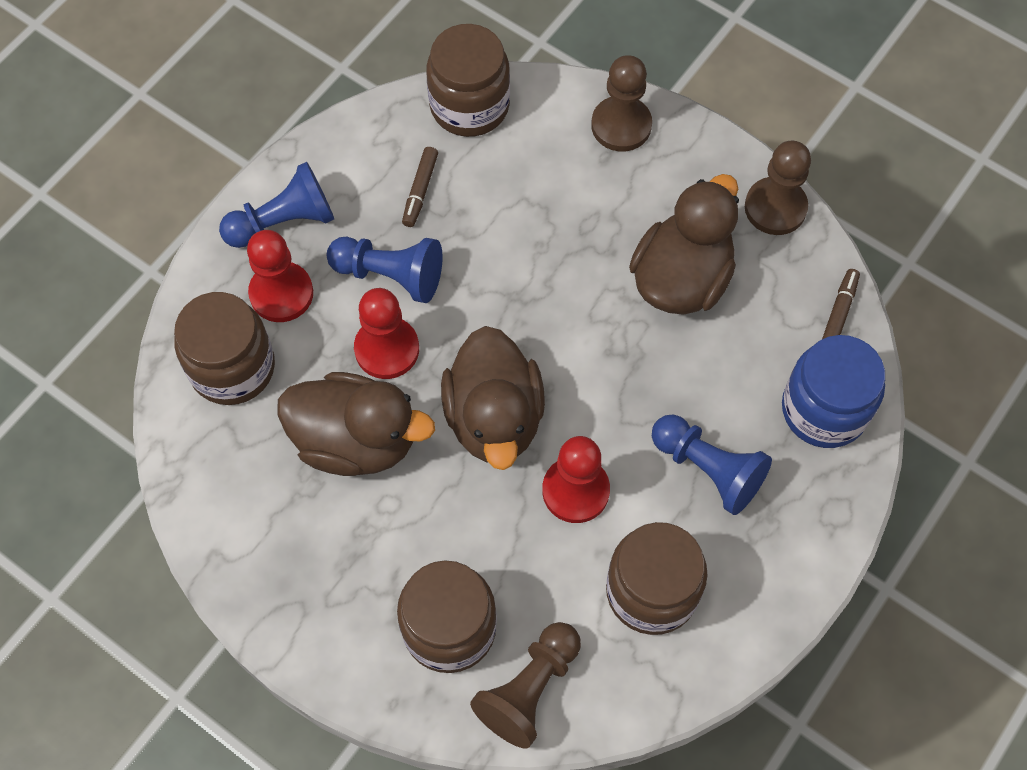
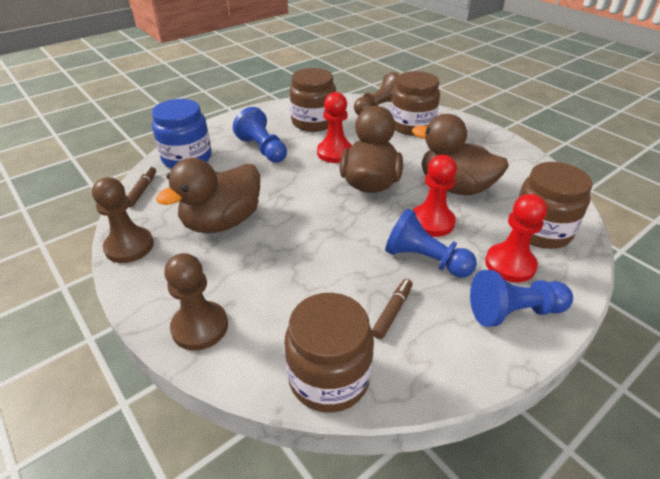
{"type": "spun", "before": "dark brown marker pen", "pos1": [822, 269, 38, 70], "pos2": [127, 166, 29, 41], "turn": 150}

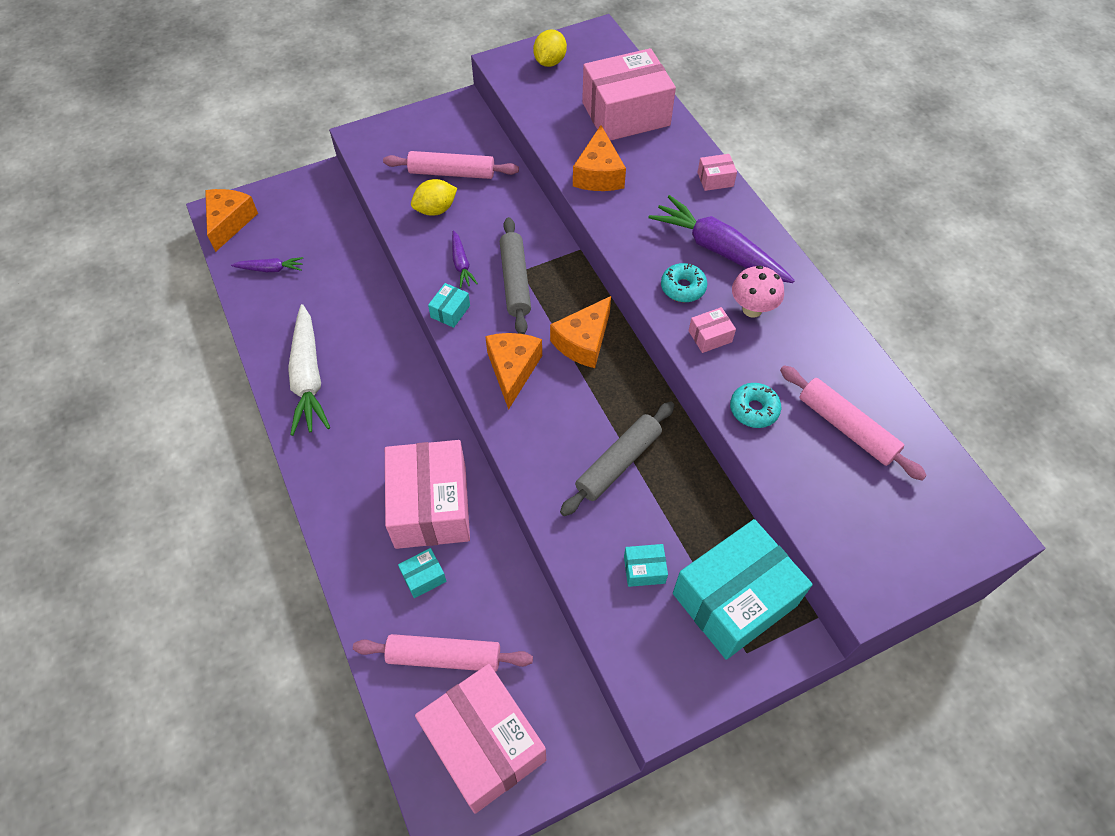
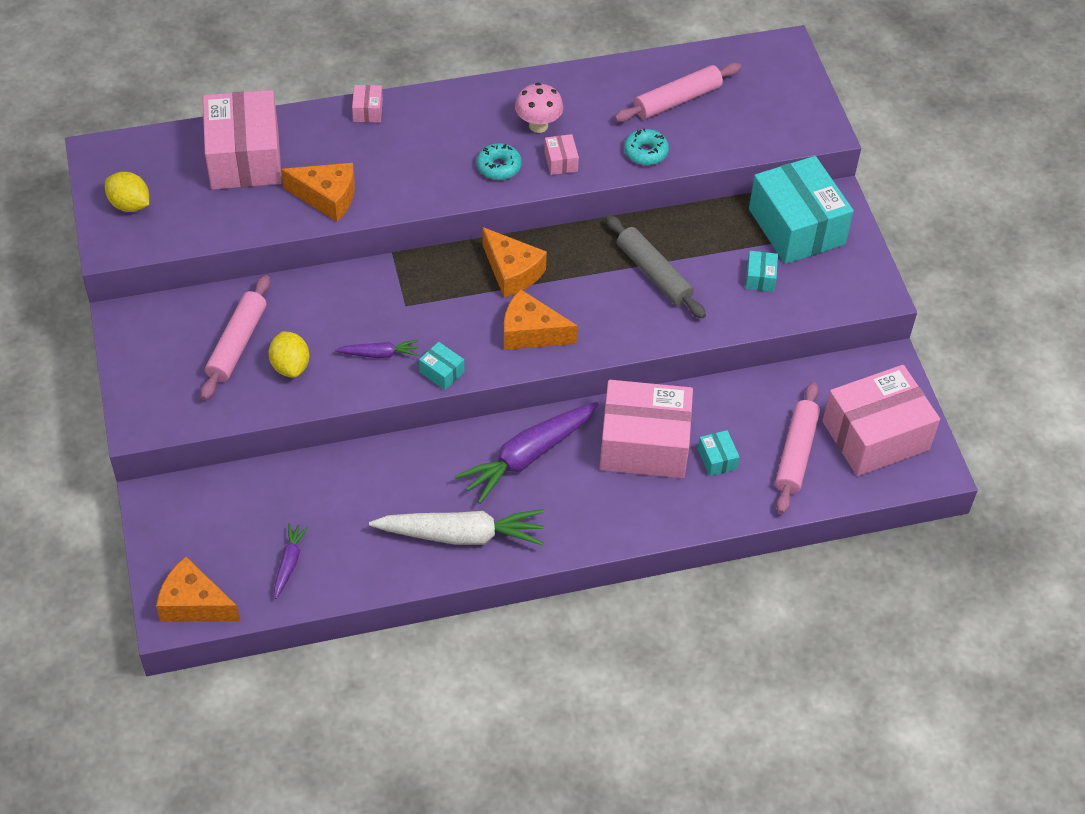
{"type": "missing", "before": "grey pastry roller", "pos1": [500, 217, 31, 117]}
{"type": "relocated", "before": "purple carrot", "pos1": [649, 195, 146, 88], "pos2": [454, 402, 144, 102]}

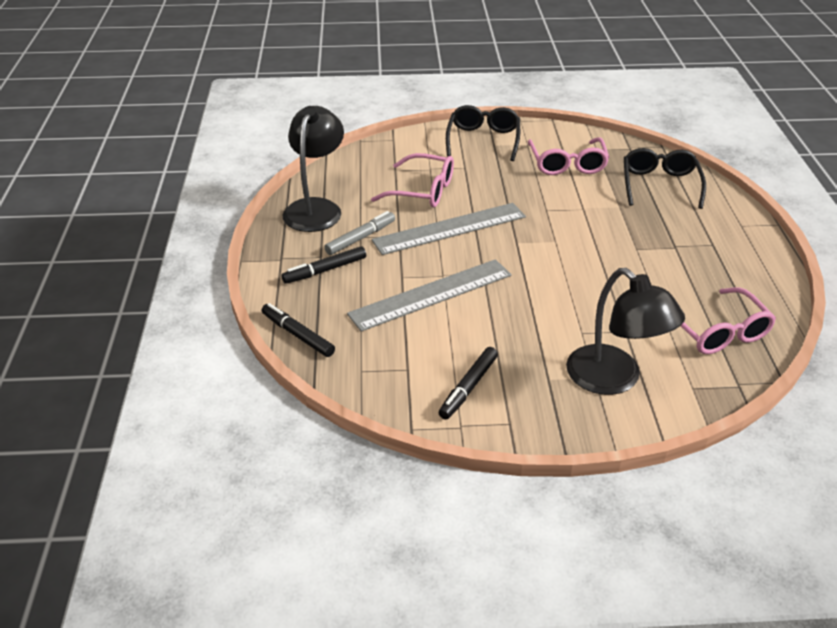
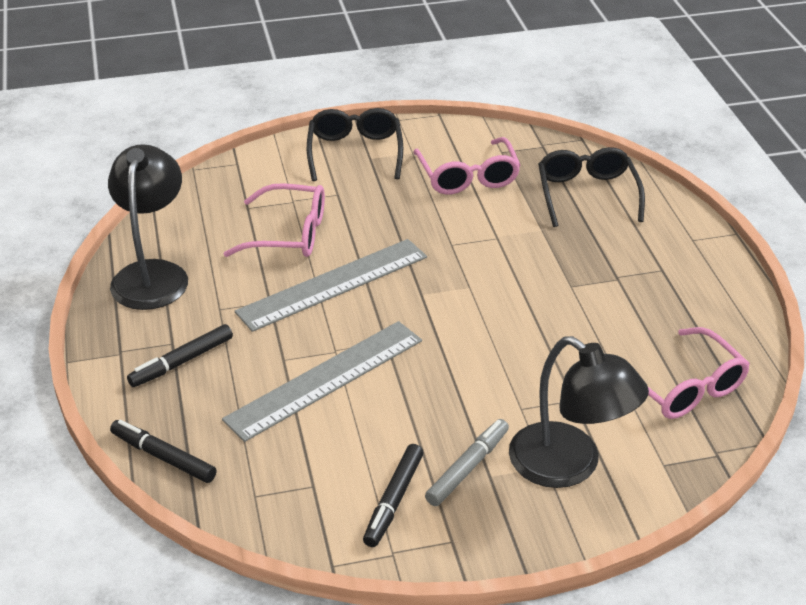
{"type": "relocated", "before": "grey marker pen", "pos1": [324, 211, 71, 44], "pos2": [425, 419, 84, 87]}

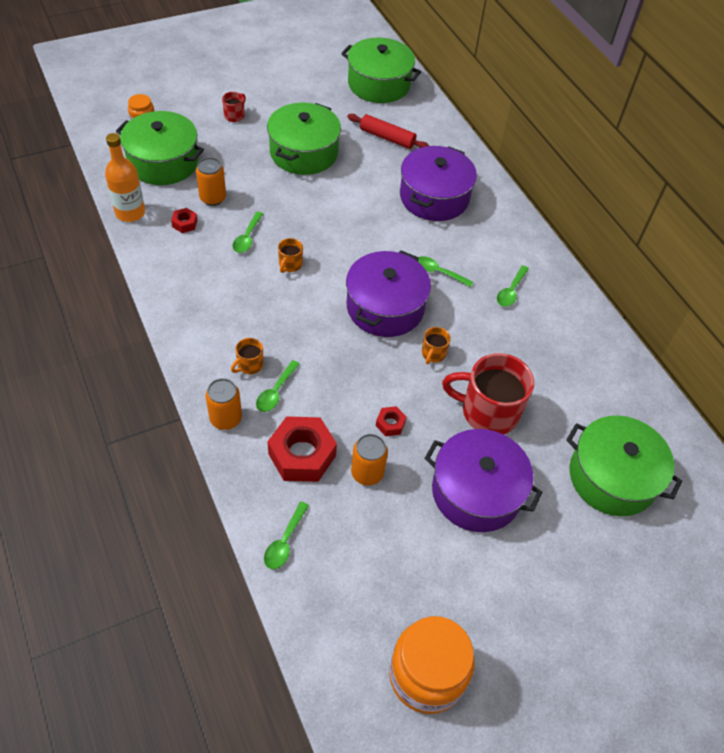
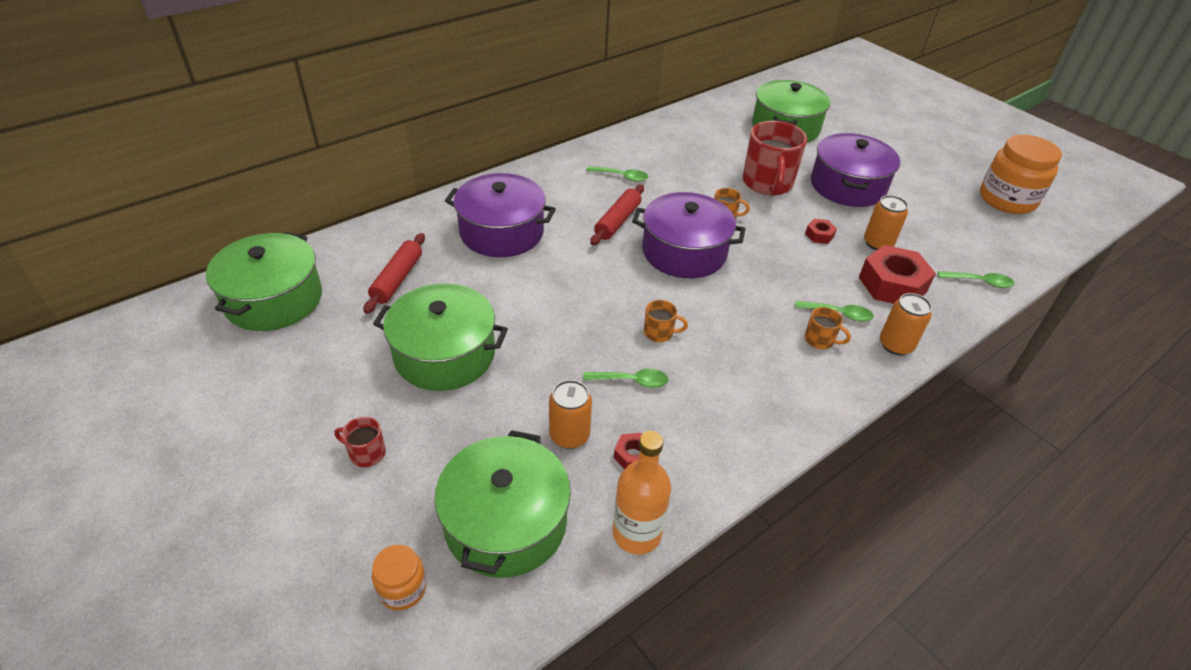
{"type": "exchanged", "before": "leaf-green tablespoon", "after": "red pastry roller", "pos1": [418, 256, 55, 31], "pos2": [590, 185, 54, 60]}

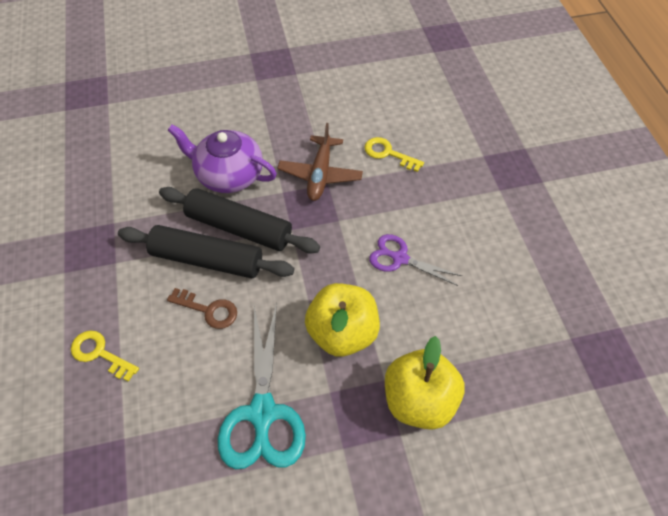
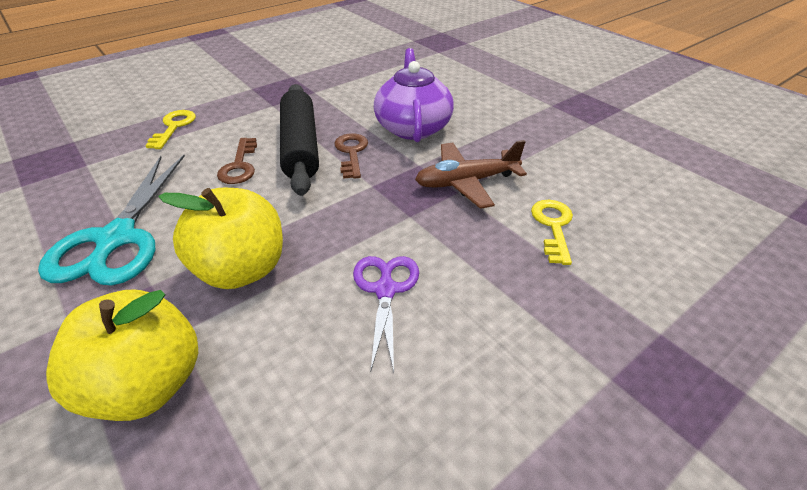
{"type": "exchanged", "before": "jet-black pastry roller", "after": "dark brown latchkey", "pos1": [159, 187, 161, 67], "pos2": [334, 133, 34, 46]}
{"type": "spun", "before": "teal pair of scissors", "pos1": [218, 303, 88, 166], "pos2": [38, 155, 147, 131], "turn": -60}

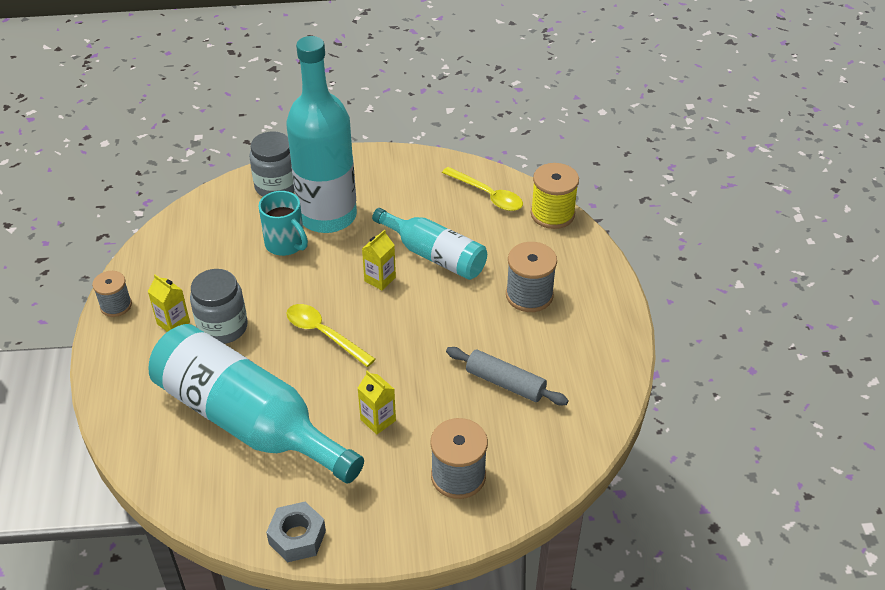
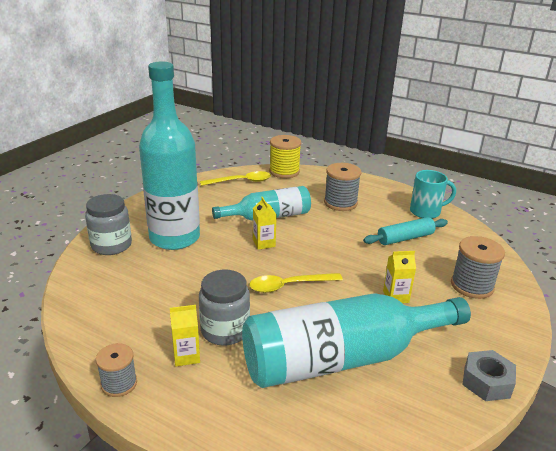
{"type": "relocated", "before": "teal mug", "pos1": [258, 191, 50, 65], "pos2": [410, 170, 46, 49]}
{"type": "colour", "before": "grey pastry roller", "after": "teal pastry roller", "pos1": [446, 347, 123, 59], "pos2": [363, 217, 85, 28]}

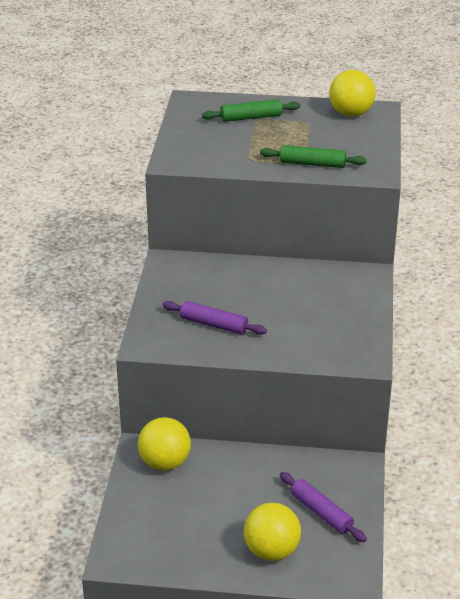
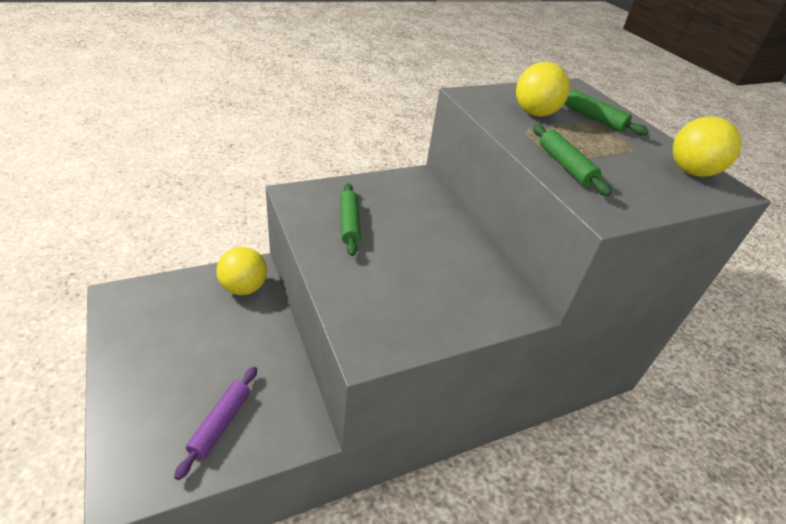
{"type": "relocated", "before": "yellow ball", "pos1": [244, 503, 57, 58], "pos2": [516, 62, 54, 54]}
{"type": "colour", "before": "purple pastry roller", "after": "leaf-green pastry roller", "pos1": [163, 301, 104, 34], "pos2": [340, 183, 21, 73]}

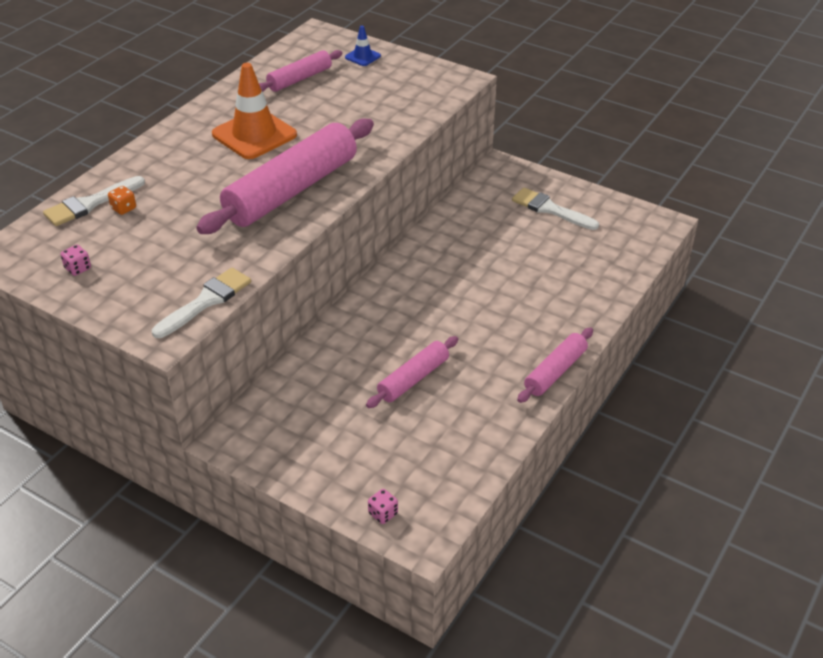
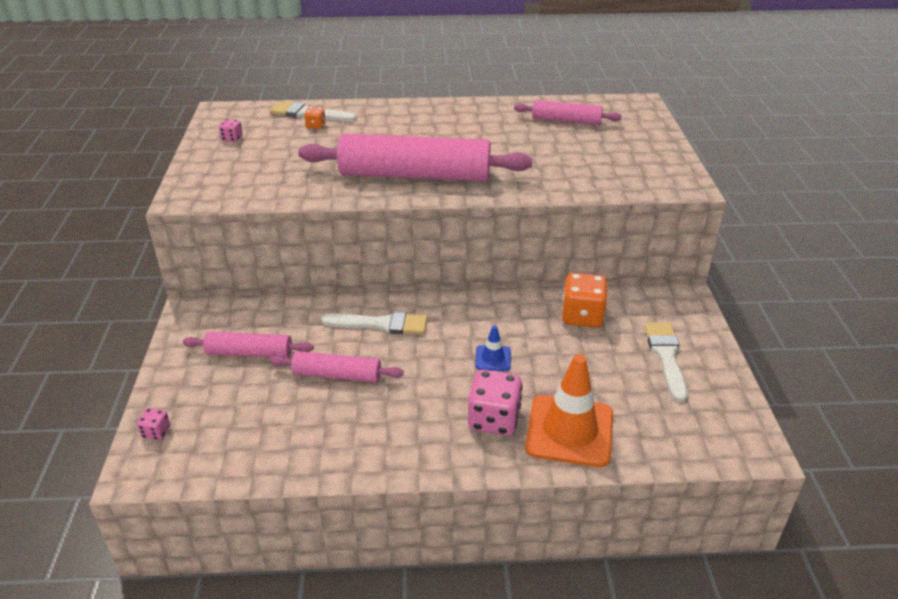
{"type": "appeared", "after": "rosy dice", "pos2": [468, 370, 55, 66]}
{"type": "appeared", "after": "orange dice", "pos2": [562, 273, 46, 55]}
{"type": "relocated", "before": "snow-white paint brush", "pos1": [152, 268, 99, 70], "pos2": [322, 311, 105, 23]}
{"type": "relocated", "before": "orange road cone", "pos1": [212, 63, 85, 96], "pos2": [525, 354, 88, 113]}
{"type": "relocated", "before": "cobalt road cone", "pos1": [345, 26, 36, 40], "pos2": [475, 325, 36, 46]}
{"type": "relocated", "before": "rosy pastry roller", "pos1": [517, 327, 76, 76], "pos2": [183, 331, 131, 27]}

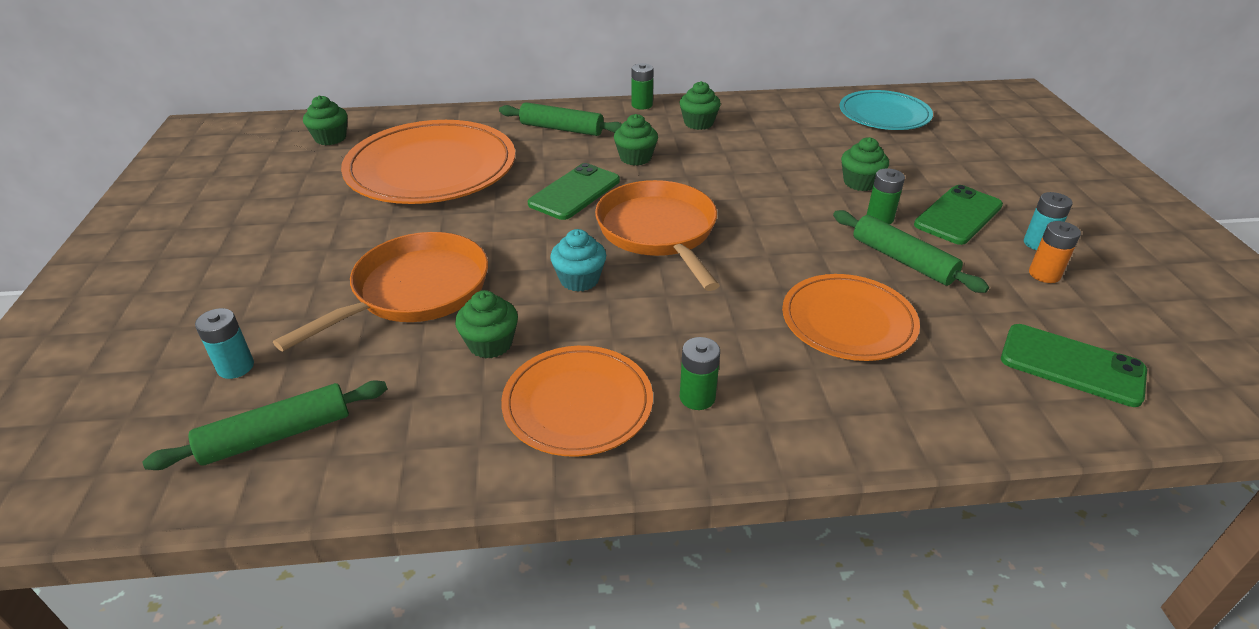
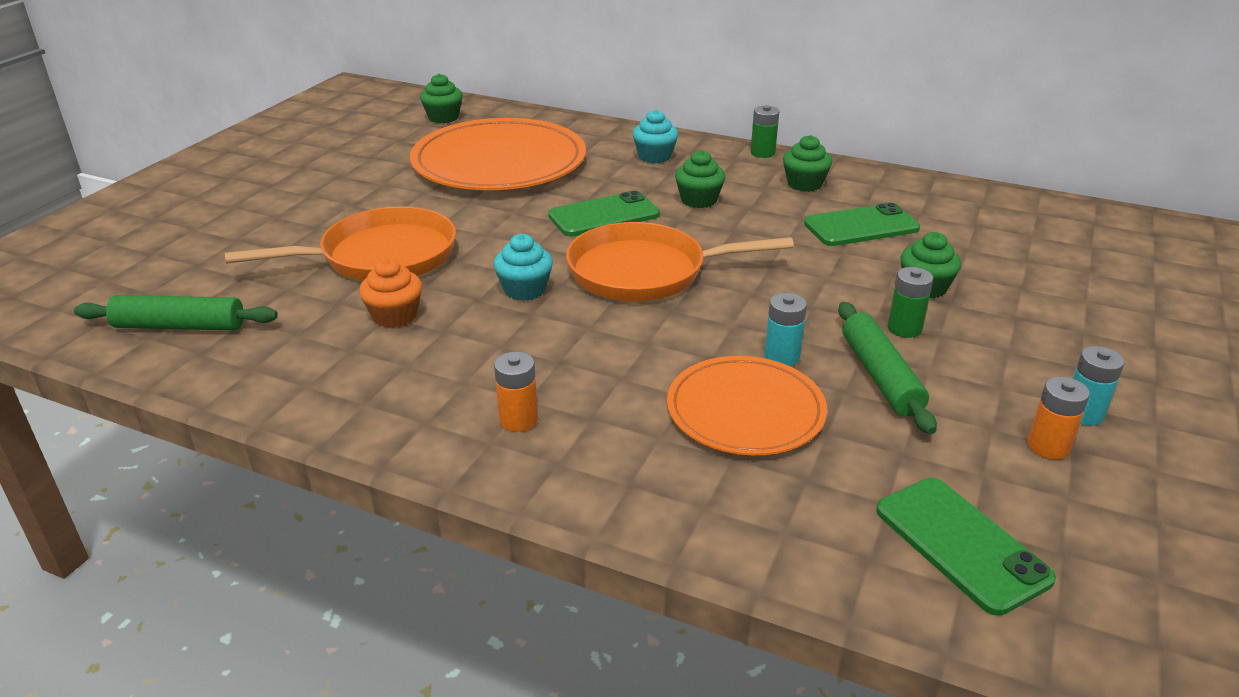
{"type": "missing", "before": "orange dinner plate", "pos1": [501, 346, 152, 111]}
{"type": "missing", "before": "teal dinner plate", "pos1": [839, 90, 94, 40]}
{"type": "relocated", "before": "teal power cell", "pos1": [195, 308, 59, 71], "pos2": [764, 293, 43, 73]}
{"type": "relocated", "before": "leaf-green mobile phone", "pos1": [914, 185, 89, 60], "pos2": [804, 203, 116, 43]}
{"type": "exchanged", "before": "leaf-green pastry roller", "after": "teal muffin", "pos1": [499, 102, 123, 34], "pos2": [632, 110, 46, 53]}
{"type": "colour", "before": "leaf-green muffin", "after": "orange muffin", "pos1": [455, 290, 63, 69], "pos2": [359, 258, 63, 70]}
{"type": "colour", "before": "leaf-green power cell", "after": "orange power cell", "pos1": [680, 337, 40, 73], "pos2": [494, 352, 44, 80]}
{"type": "spun", "before": "orange skillet", "pos1": [595, 180, 125, 111], "pos2": [566, 222, 228, 79], "turn": -105}

